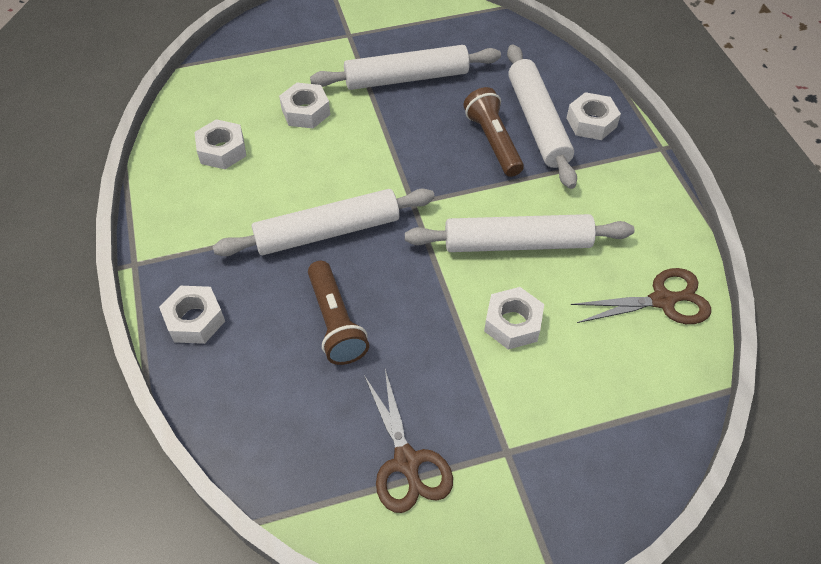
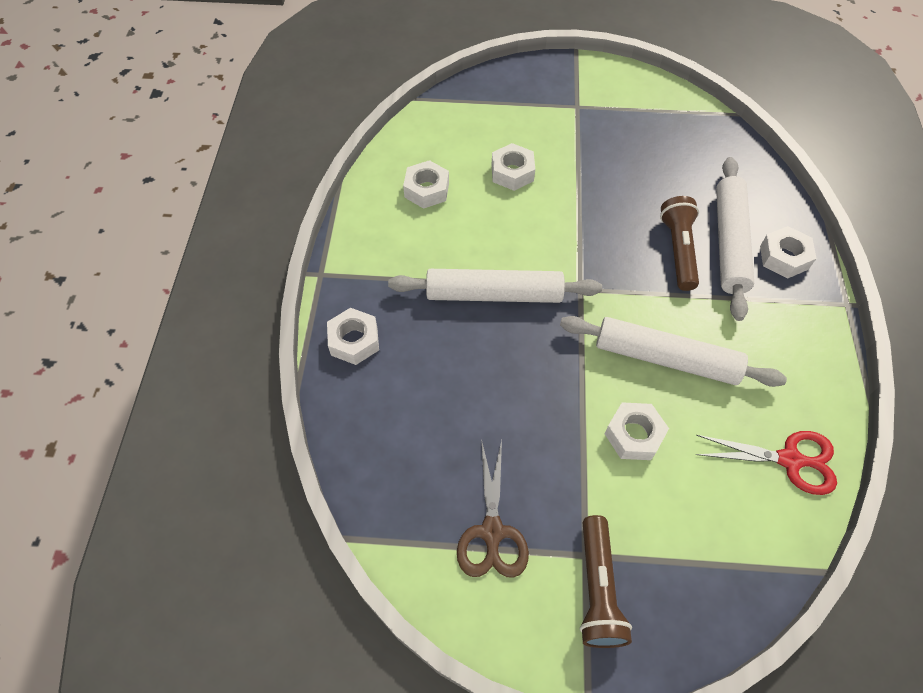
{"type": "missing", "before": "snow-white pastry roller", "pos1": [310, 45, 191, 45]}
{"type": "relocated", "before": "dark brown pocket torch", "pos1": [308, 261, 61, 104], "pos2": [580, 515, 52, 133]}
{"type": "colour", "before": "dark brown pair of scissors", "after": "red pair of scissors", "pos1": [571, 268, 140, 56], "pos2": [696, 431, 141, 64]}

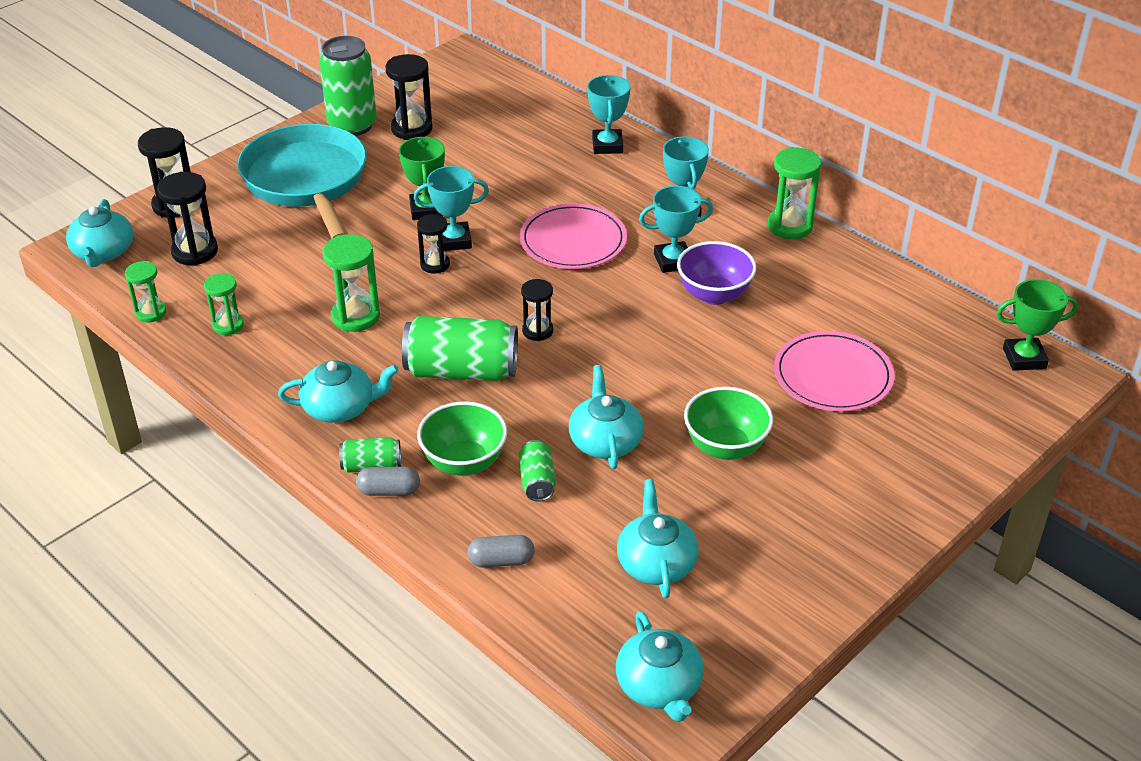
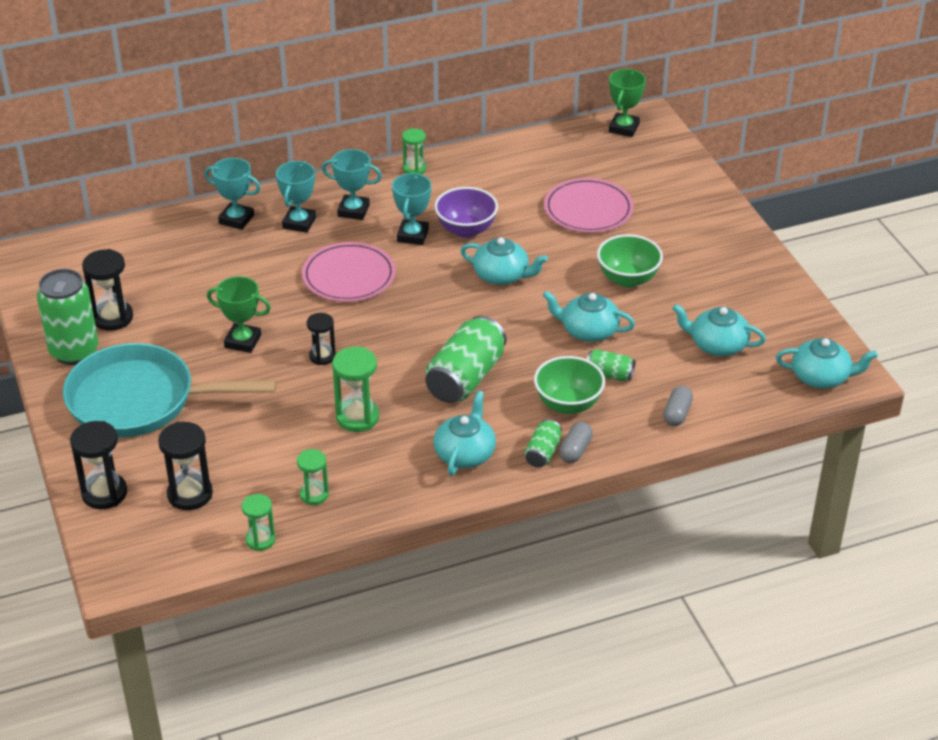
{"type": "missing", "before": "jet-black sandglass", "pos1": [521, 279, 32, 62]}
{"type": "relocated", "before": "teal teapot", "pos1": [66, 199, 67, 68], "pos2": [460, 238, 88, 47]}
{"type": "relocated", "before": "teal prize cup", "pos1": [414, 166, 75, 85], "pos2": [276, 161, 40, 72]}
{"type": "size", "before": "leaf-green sandglass", "pos1": [768, 147, 53, 92], "pos2": [402, 128, 24, 46], "scale": 0.64}

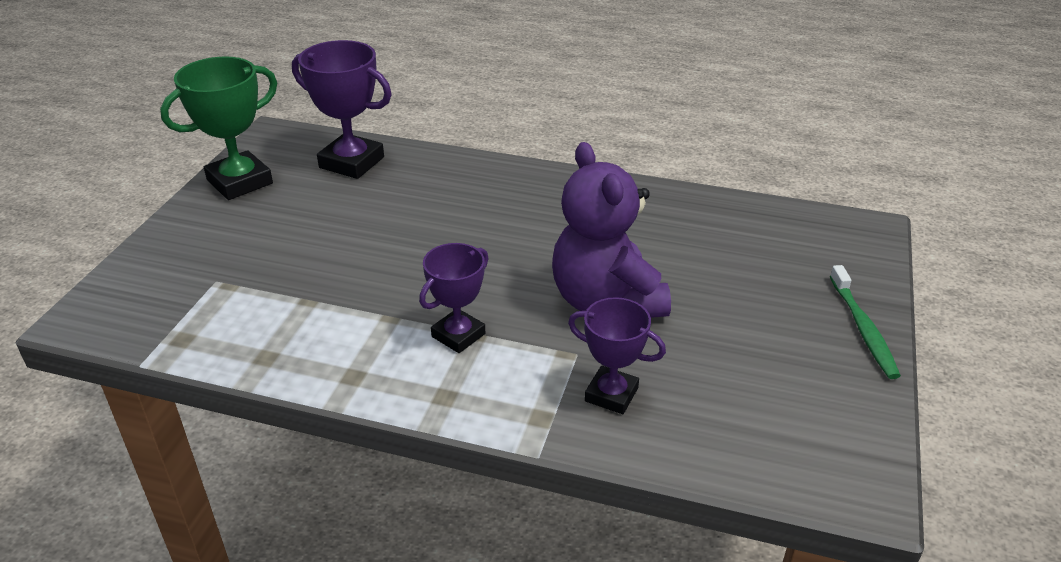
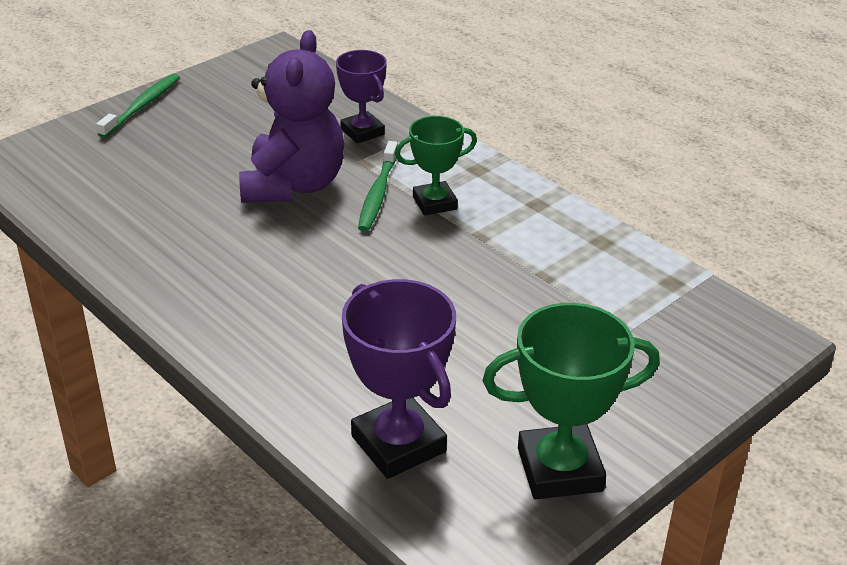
{"type": "appeared", "after": "leaf-green toothbrush", "pos2": [358, 141, 40, 91]}
{"type": "colour", "before": "purple prize cup", "after": "leaf-green prize cup", "pos1": [419, 243, 70, 110], "pos2": [395, 116, 82, 100]}

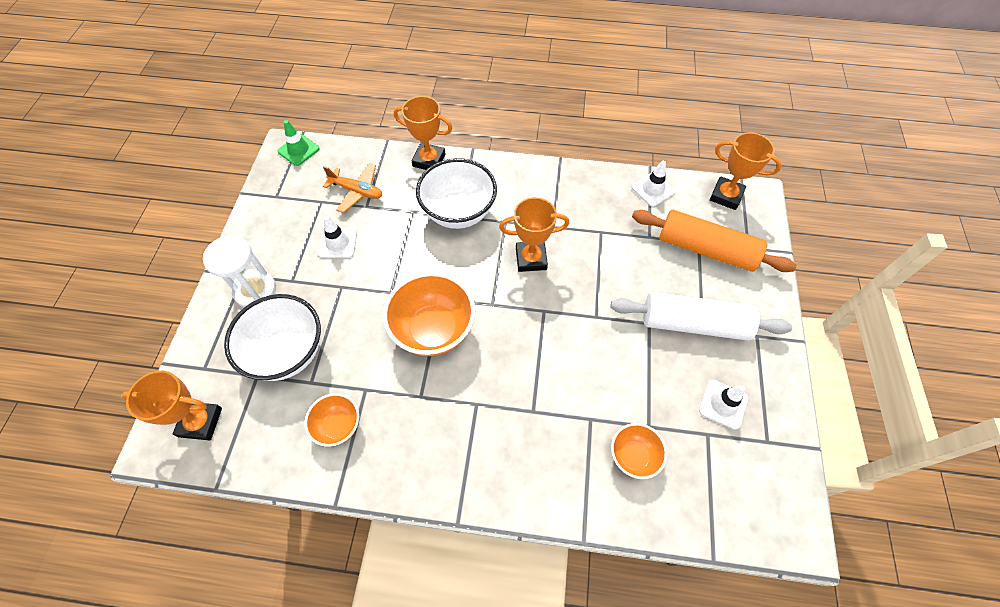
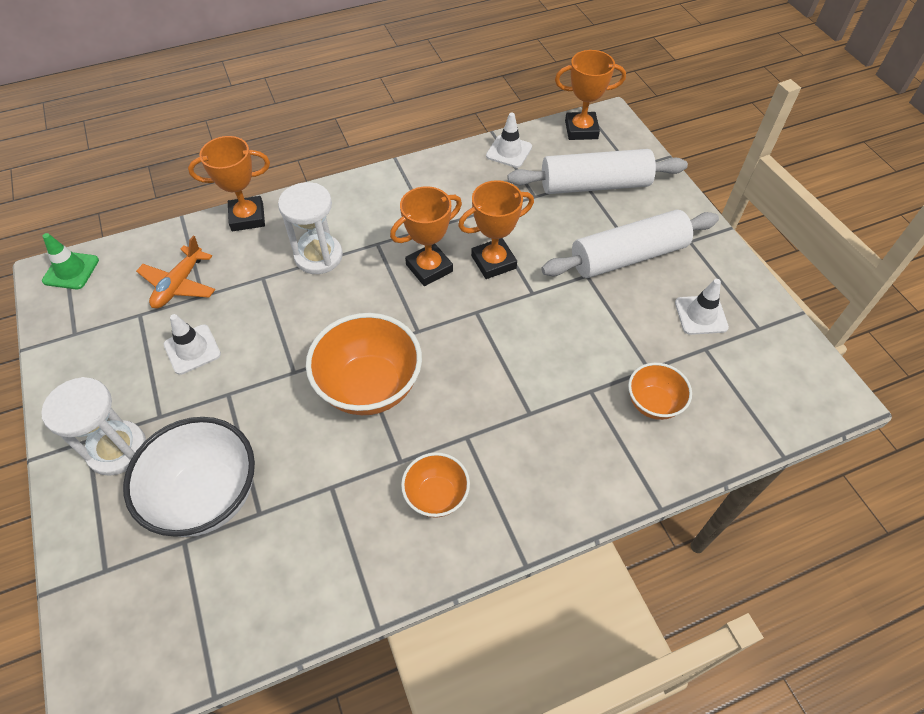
{"type": "relocated", "before": "orange prize cup", "pos1": [121, 371, 101, 69], "pos2": [458, 180, 76, 99]}
{"type": "relocated", "before": "orange bowl", "pos1": [305, 393, 54, 54], "pos2": [401, 452, 69, 66]}
{"type": "exchanged", "before": "snow-white bowl", "after": "snow-white sandglass", "pos1": [416, 158, 81, 71], "pos2": [278, 182, 65, 92]}
{"type": "colour", "before": "orange pastry roller", "after": "snow-white pastry roller", "pos1": [632, 210, 165, 62], "pos2": [508, 149, 180, 45]}
{"type": "spun", "before": "orange plane", "pos1": [323, 163, 59, 50], "pos2": [136, 236, 79, 72], "turn": 120}

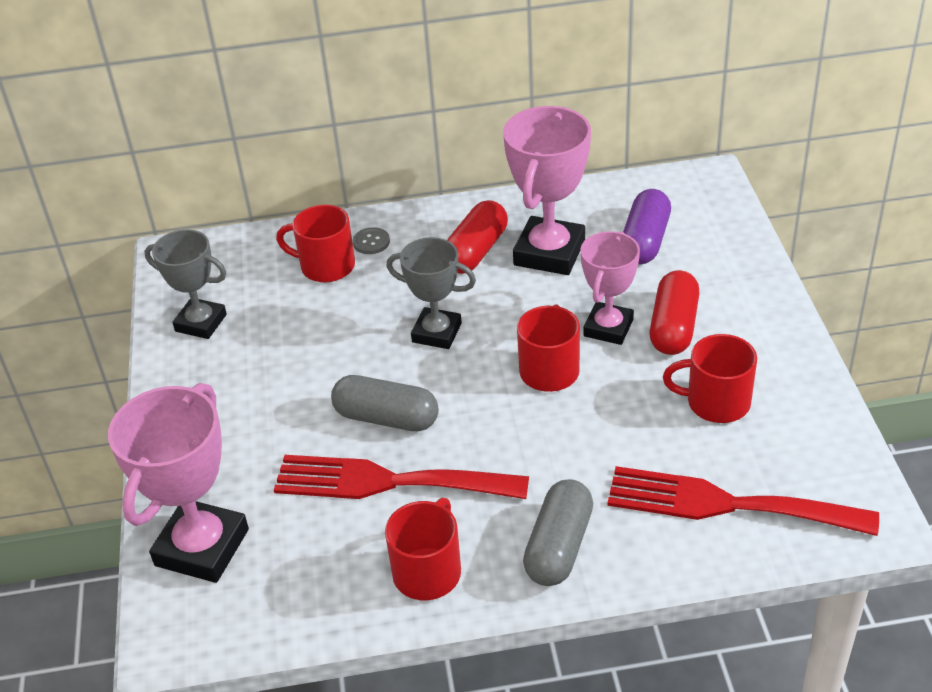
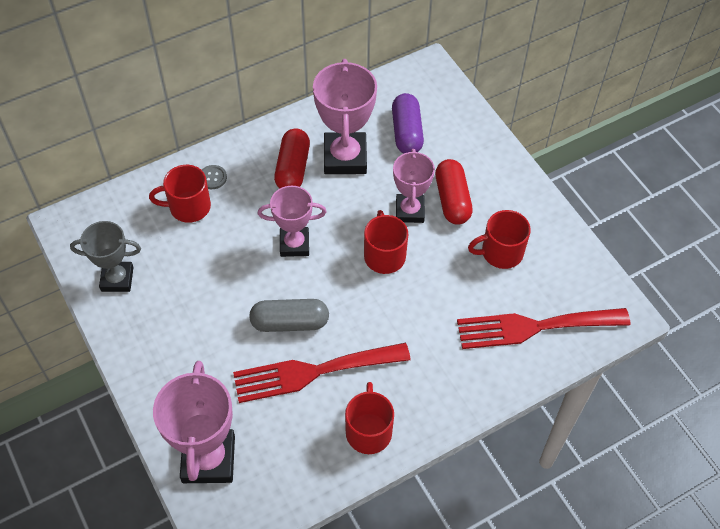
{"type": "missing", "before": "grey capsule", "pos1": [523, 479, 70, 107]}
{"type": "colour", "before": "grey prize cup", "after": "rosy prize cup", "pos1": [386, 237, 90, 112], "pos2": [258, 186, 69, 71]}

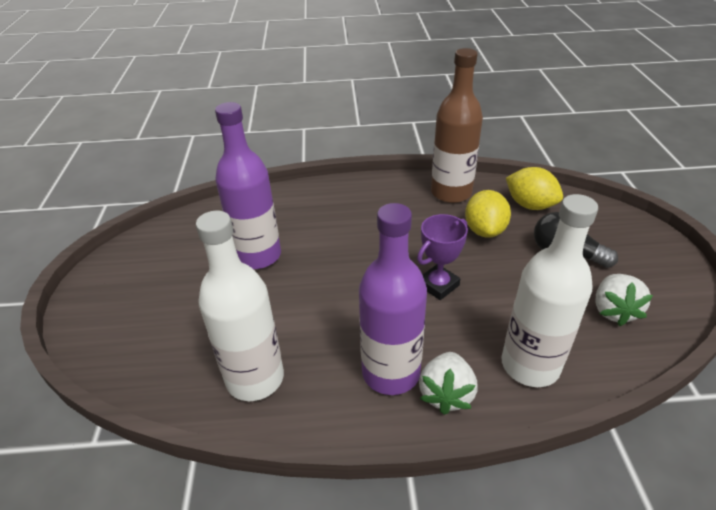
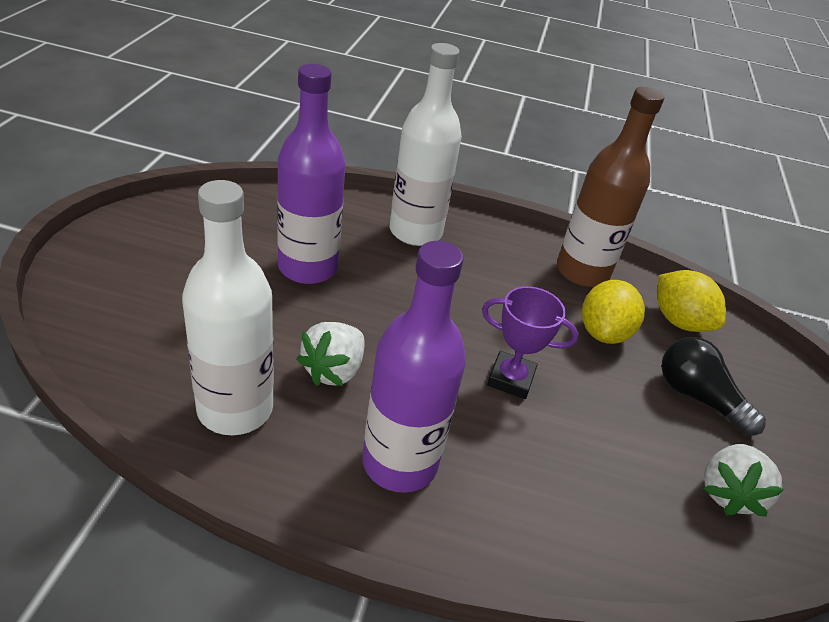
{"type": "relocated", "before": "snow-white strawberry", "pos1": [419, 352, 59, 63], "pos2": [296, 322, 69, 64]}
{"type": "relocated", "before": "snow-white drink bottle", "pos1": [501, 194, 97, 193], "pos2": [390, 43, 72, 203]}
{"type": "spun", "before": "purple prize cup", "pos1": [417, 214, 51, 86], "pos2": [482, 286, 97, 113], "turn": 45}

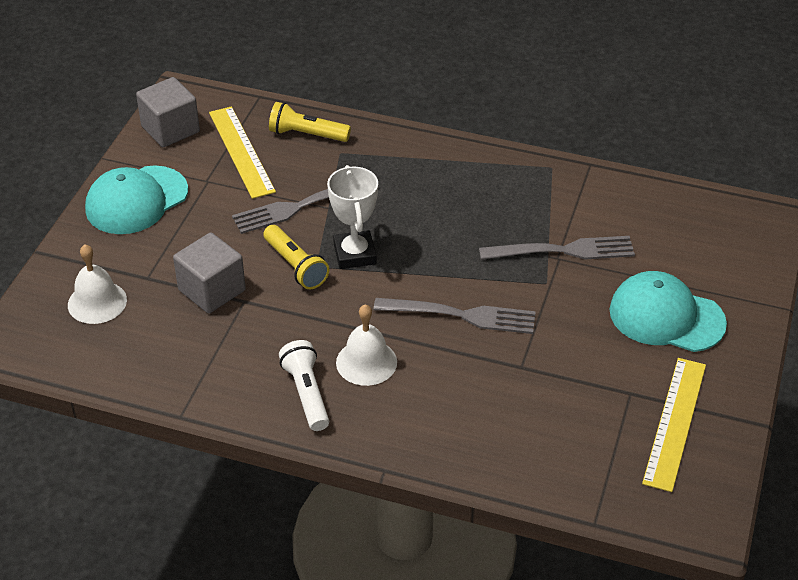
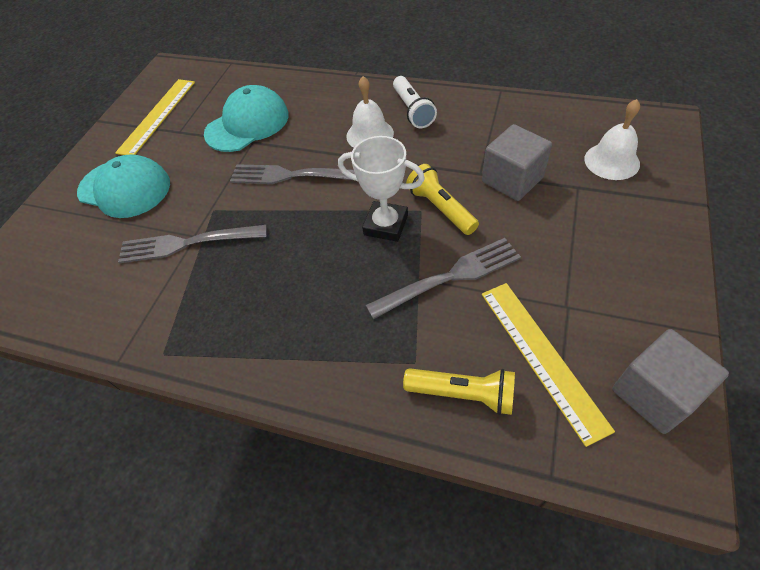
{"type": "relocated", "before": "teal baseball cap", "pos1": [85, 166, 103, 68], "pos2": [204, 85, 85, 67]}
{"type": "spun", "before": "snow-white prize cup", "pos1": [327, 165, 51, 104], "pos2": [338, 136, 87, 106], "turn": -60}

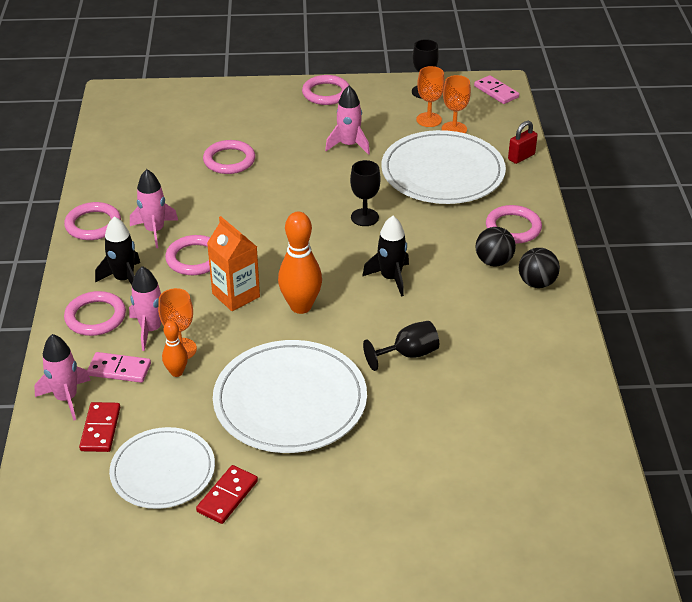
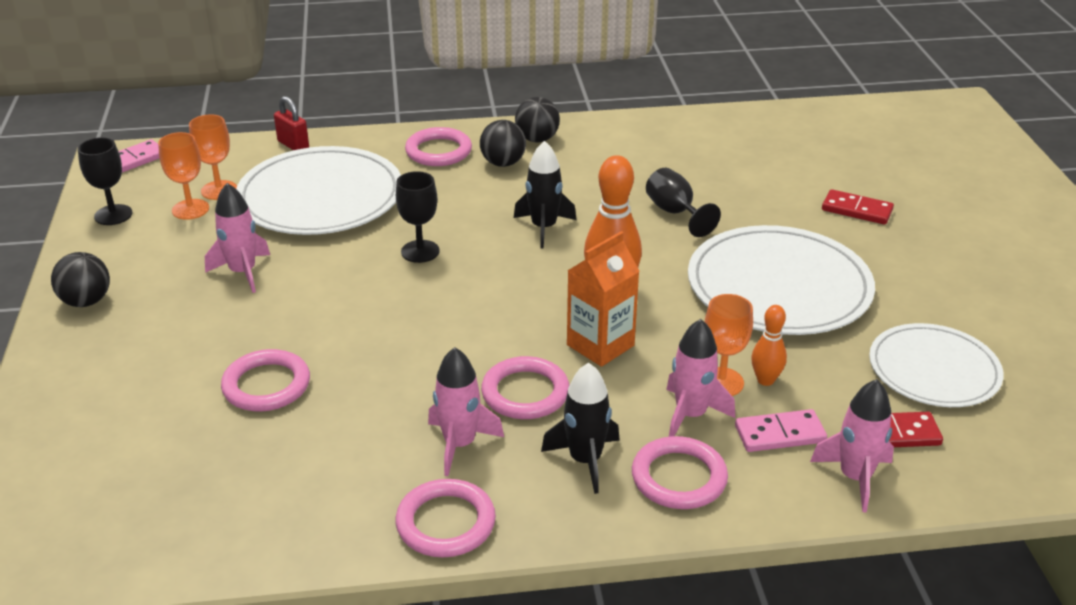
{"type": "relocated", "before": "red domino tile", "pos1": [196, 465, 62, 59], "pos2": [822, 189, 72, 36]}
{"type": "exchanged", "before": "rosy torus", "after": "jet-black ball", "pos1": [302, 75, 48, 30], "pos2": [51, 252, 59, 55]}
{"type": "spun", "before": "rosy domino tile", "pos1": [87, 352, 64, 31], "pos2": [735, 409, 92, 43], "turn": 75}

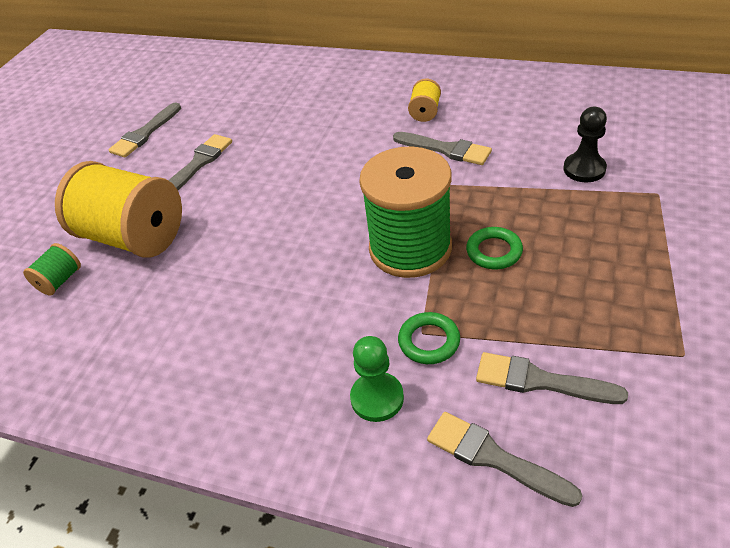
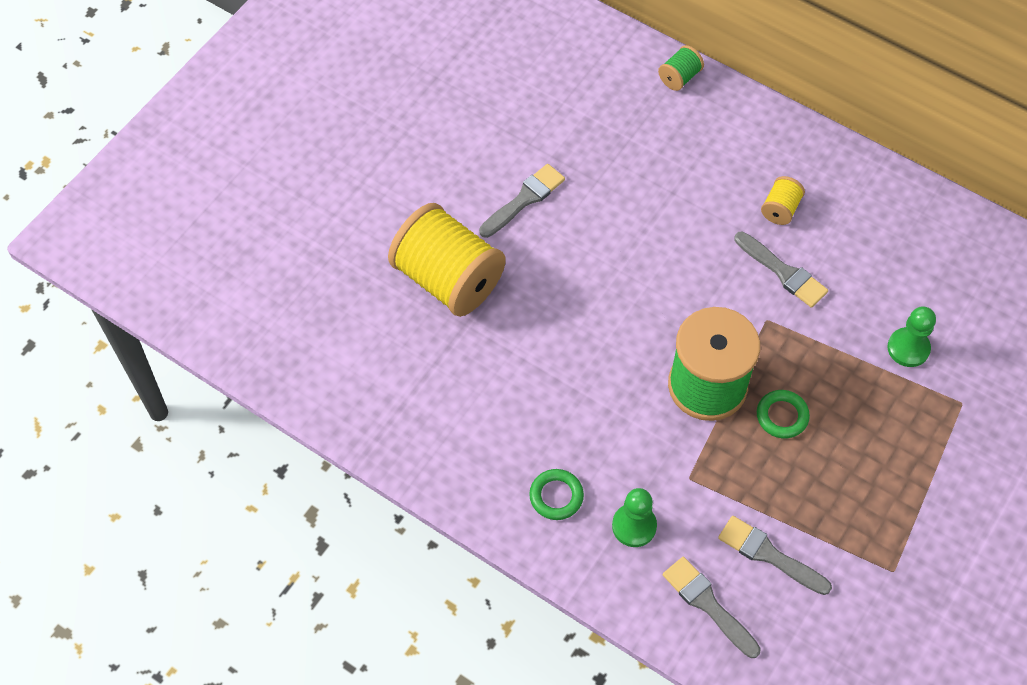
{"type": "missing", "before": "grey paint brush", "pos1": [108, 102, 73, 56]}
{"type": "relocated", "before": "leaf-green spool", "pos1": [23, 243, 58, 53], "pos2": [658, 45, 46, 46]}
{"type": "relocated", "before": "leaf-green torus", "pos1": [398, 312, 62, 52], "pos2": [529, 469, 55, 51]}
{"type": "colour", "before": "jet-black chess pawn", "after": "leaf-green chess pawn", "pos1": [563, 107, 44, 75], "pos2": [887, 306, 49, 61]}

